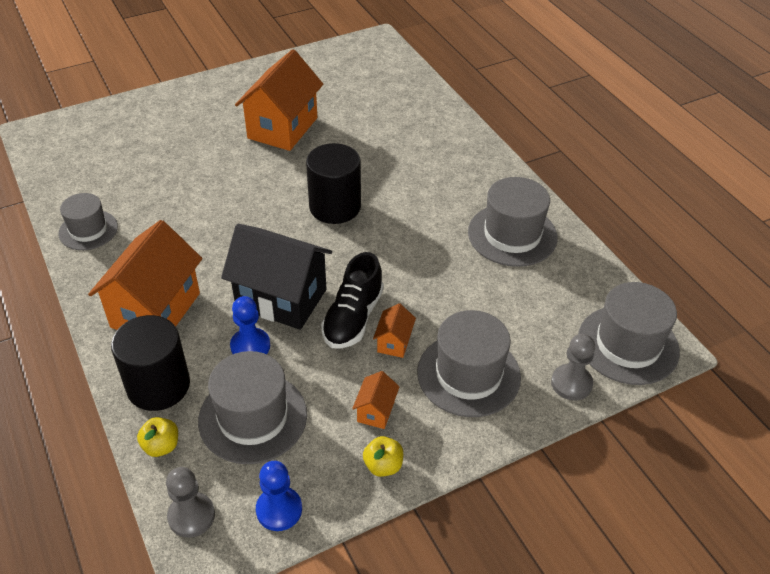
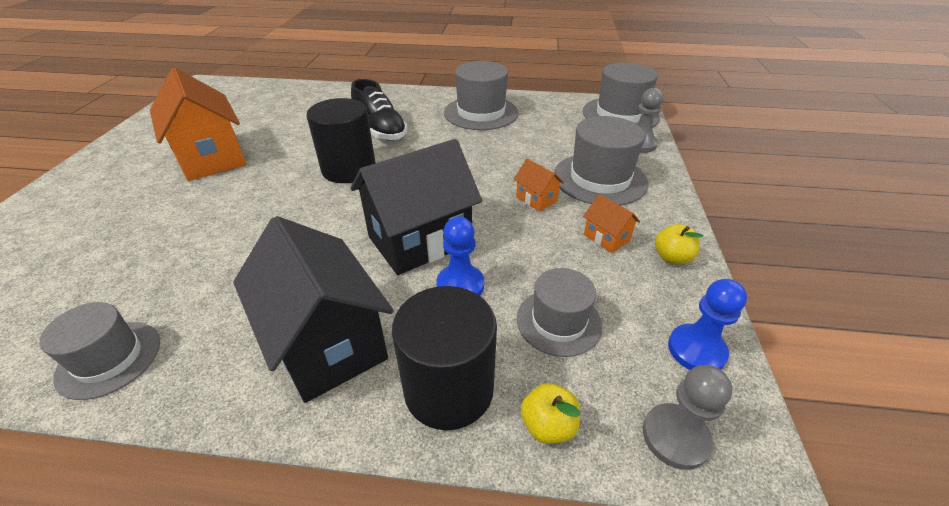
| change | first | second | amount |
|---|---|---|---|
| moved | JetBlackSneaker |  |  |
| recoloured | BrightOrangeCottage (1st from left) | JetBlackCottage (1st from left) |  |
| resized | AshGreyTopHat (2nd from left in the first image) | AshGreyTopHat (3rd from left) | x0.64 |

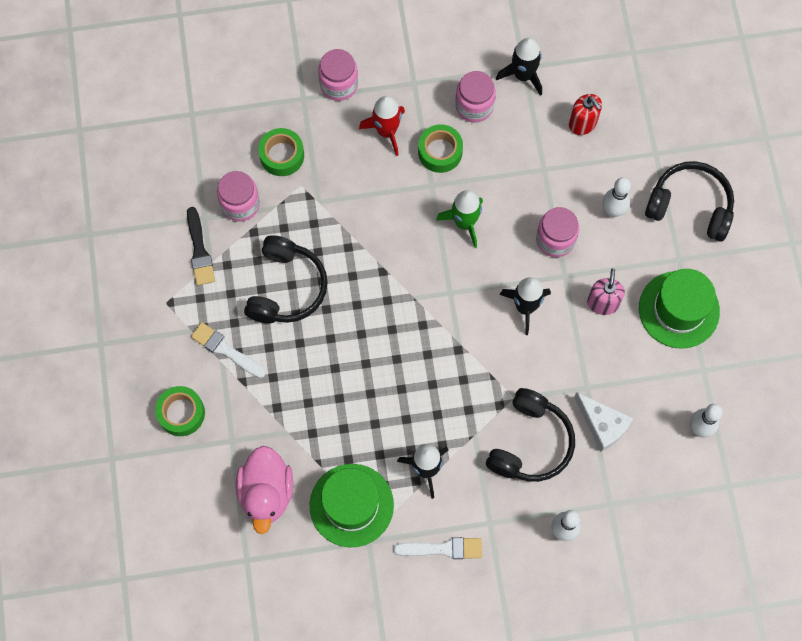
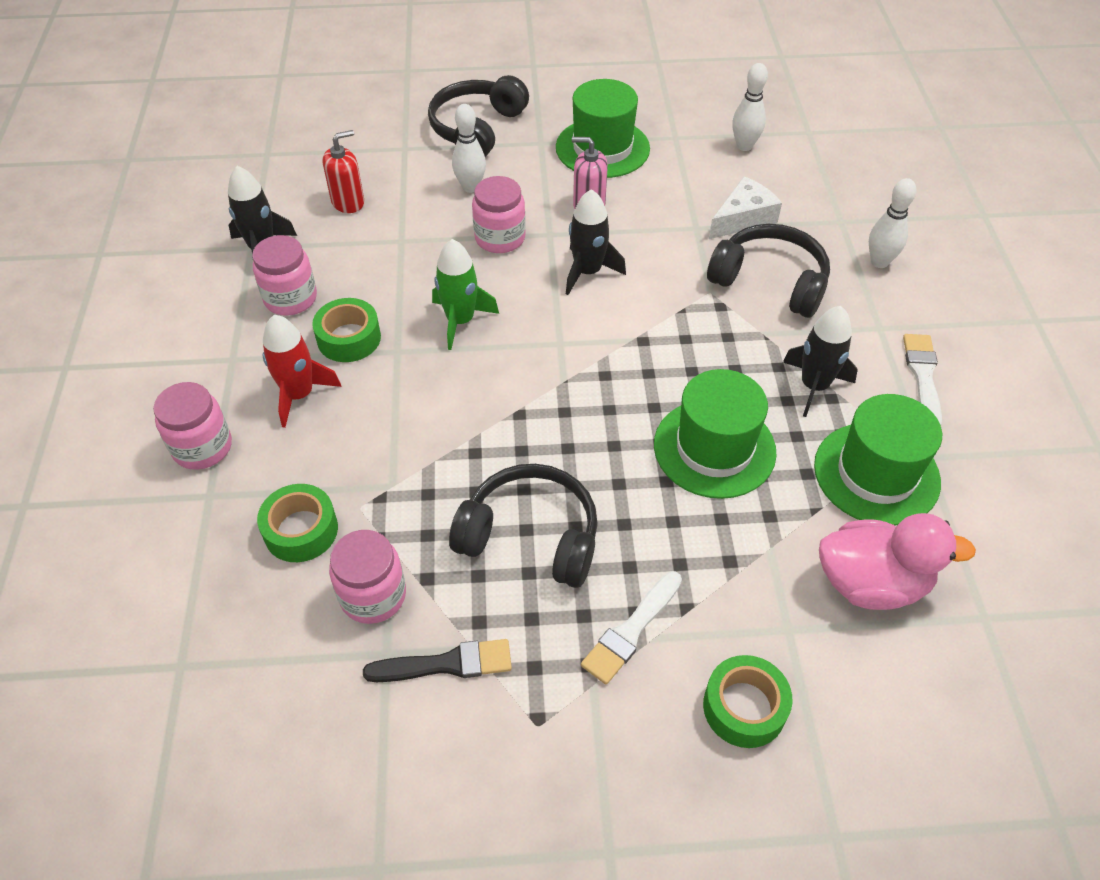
| change | first | second | amount |
|---|---|---|---|
| added |  | LeafGreenTopHat (2nd from left) |  |

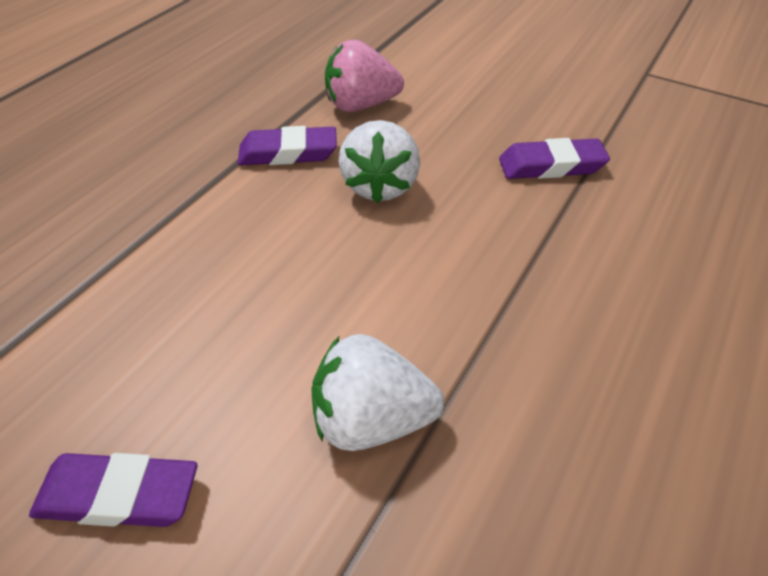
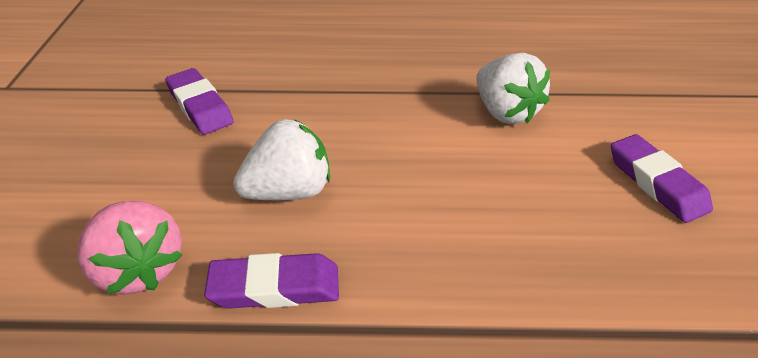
| change | first | second | amount |
|---|---|---|---|
| turned | VioletGumEraser (2nd from left) |  | 60 degrees counterclockwise |

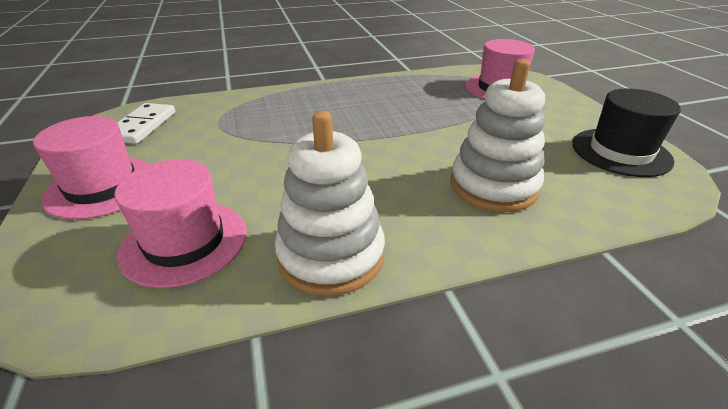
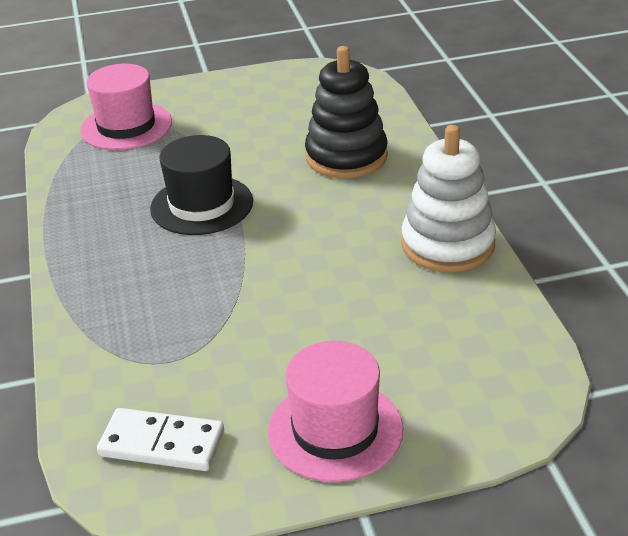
| change | first | second | amount |
|---|---|---|---|
| removed | RosyTopHat (2nd from left) |  |  |
| moved | JetBlackTopHat |  |  |
| recoloured | WhiteStackingRings (2nd from left) | JetBlackStackingRings |  |

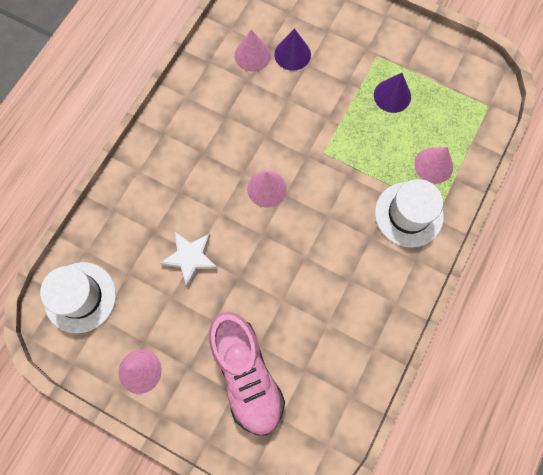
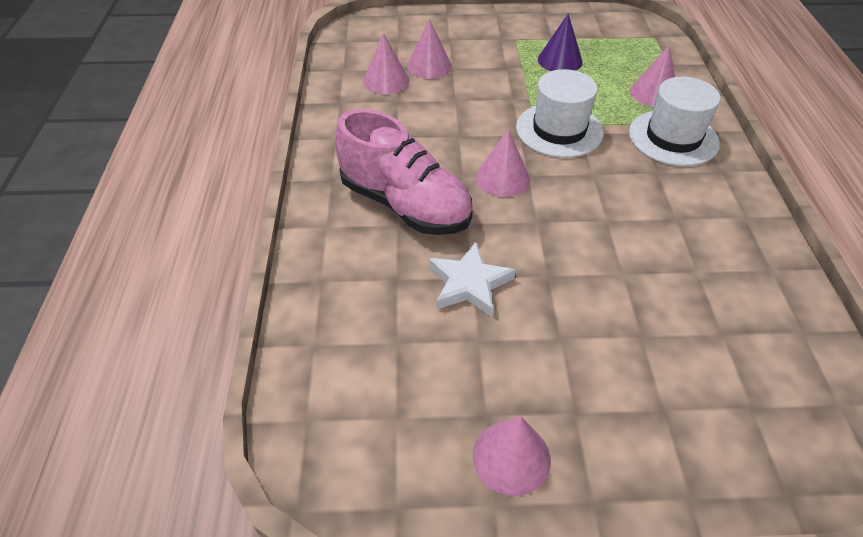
| change | first | second | amount |
|---|---|---|---|
| moved | WhiteTopHat (1st from left) |  |  |
| moved | RosySneaker |  |  |
| recoloured | VioletSolidCone (1st from left) | RosySolidCone (2nd from left) |  |

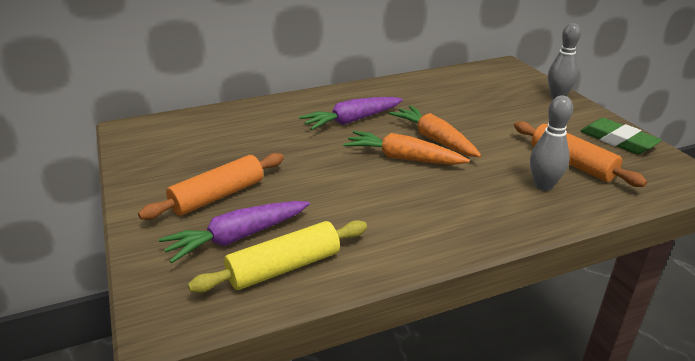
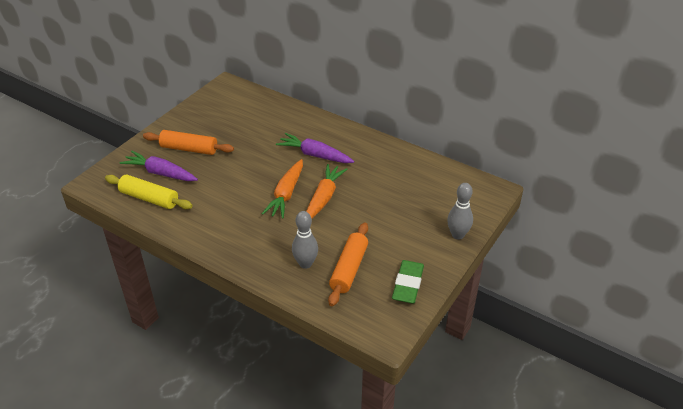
| change | first | second | amount |
|---|---|---|---|
| turned | BrightOrangeRootVegetable (1st from left) |  | 150 degrees counterclockwise |

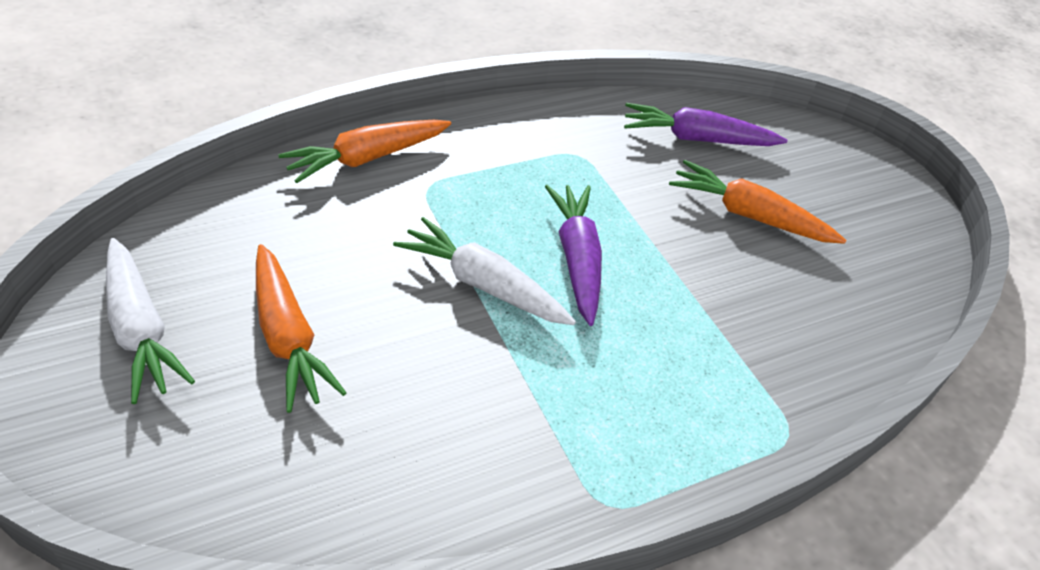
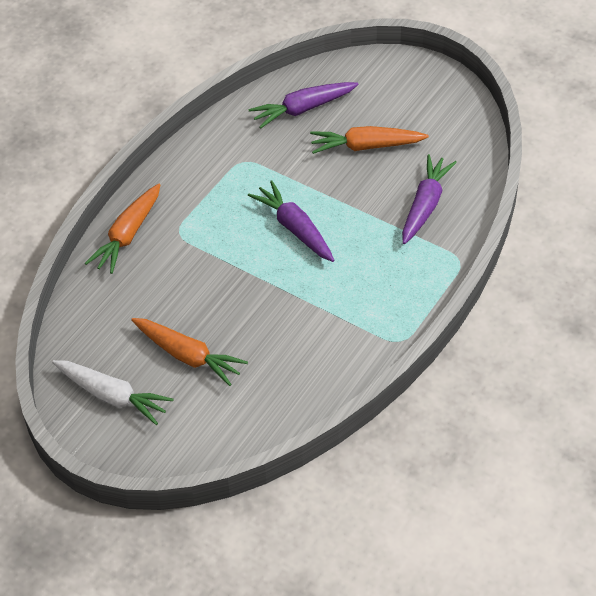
| change | first | second | amount |
|---|---|---|---|
| removed | WhiteRootVegetable (2nd from left) |  |  |
| added |  | VioletRootVegetable (3rd from left) |  |

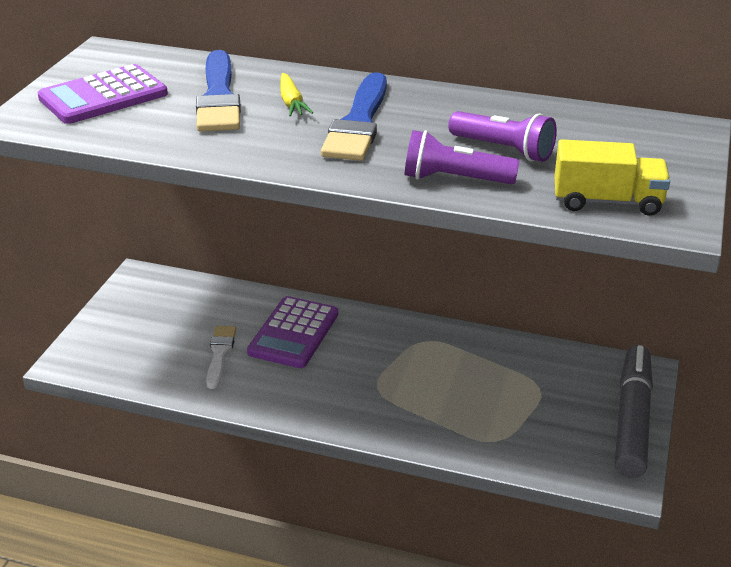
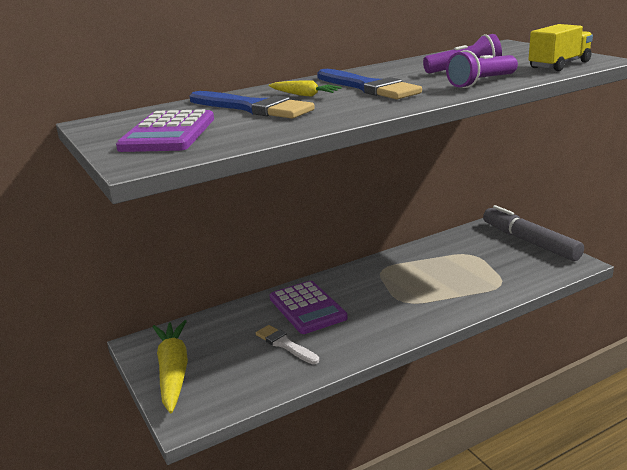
| change | first | second | amount |
|---|---|---|---|
| added |  | BrightYellowRootVegetable (1st from left) |  |

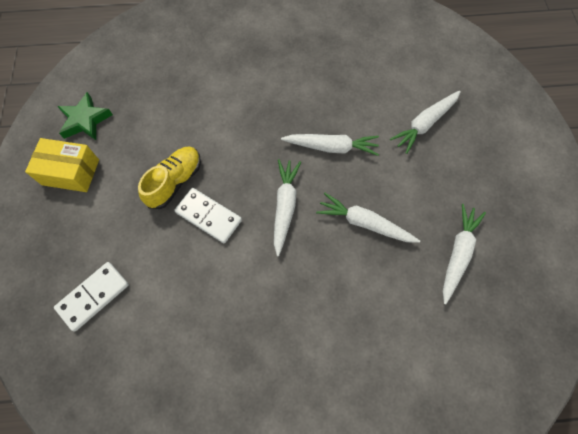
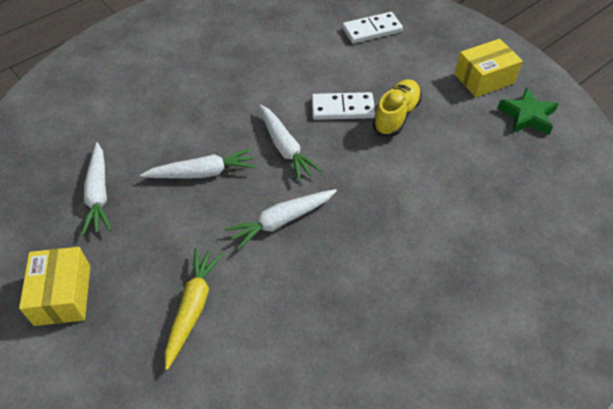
| change | first | second | amount |
|---|---|---|---|
| added |  | BrightYellowBox (1st from left) |  |
| recoloured | WhiteRootVegetable (4th from left) | BrightYellowRootVegetable |  |
| turned | WhiteDomino (1st from left in the first image) | WhiteDomino (2nd from left) | 60 degrees clockwise |
| turned | BrightYellowSneaker |  | 150 degrees counterclockwise |

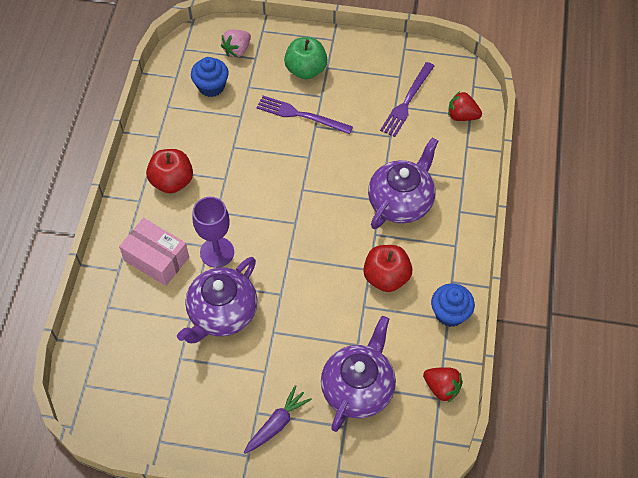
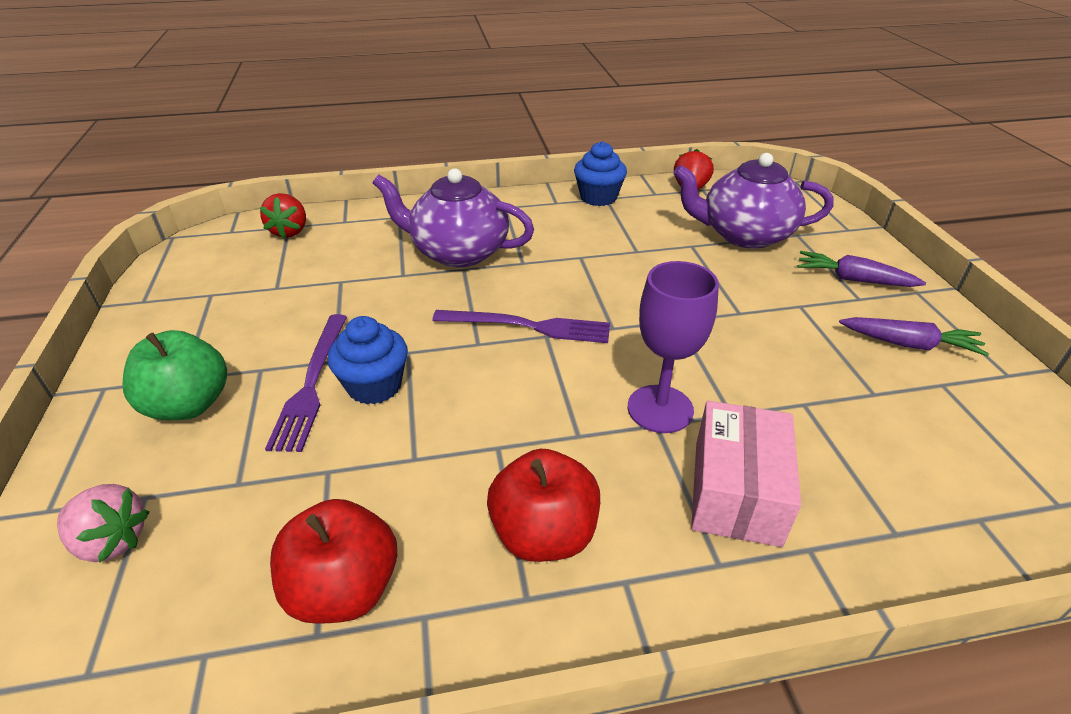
| change | first | second | amount |
|---|---|---|---|
| removed | VioletChinaTeapot (1st from left) |  |  |
| added |  | VioletRootVegetable (2nd from left) |  |
| moved | CobaltCupcake (1st from left) |  |  |
| moved | RedToyApple (2nd from left in the first image) | RedToyApple (1st from left) |  |
| moved | VioletTableFork (2nd from left) |  |  |

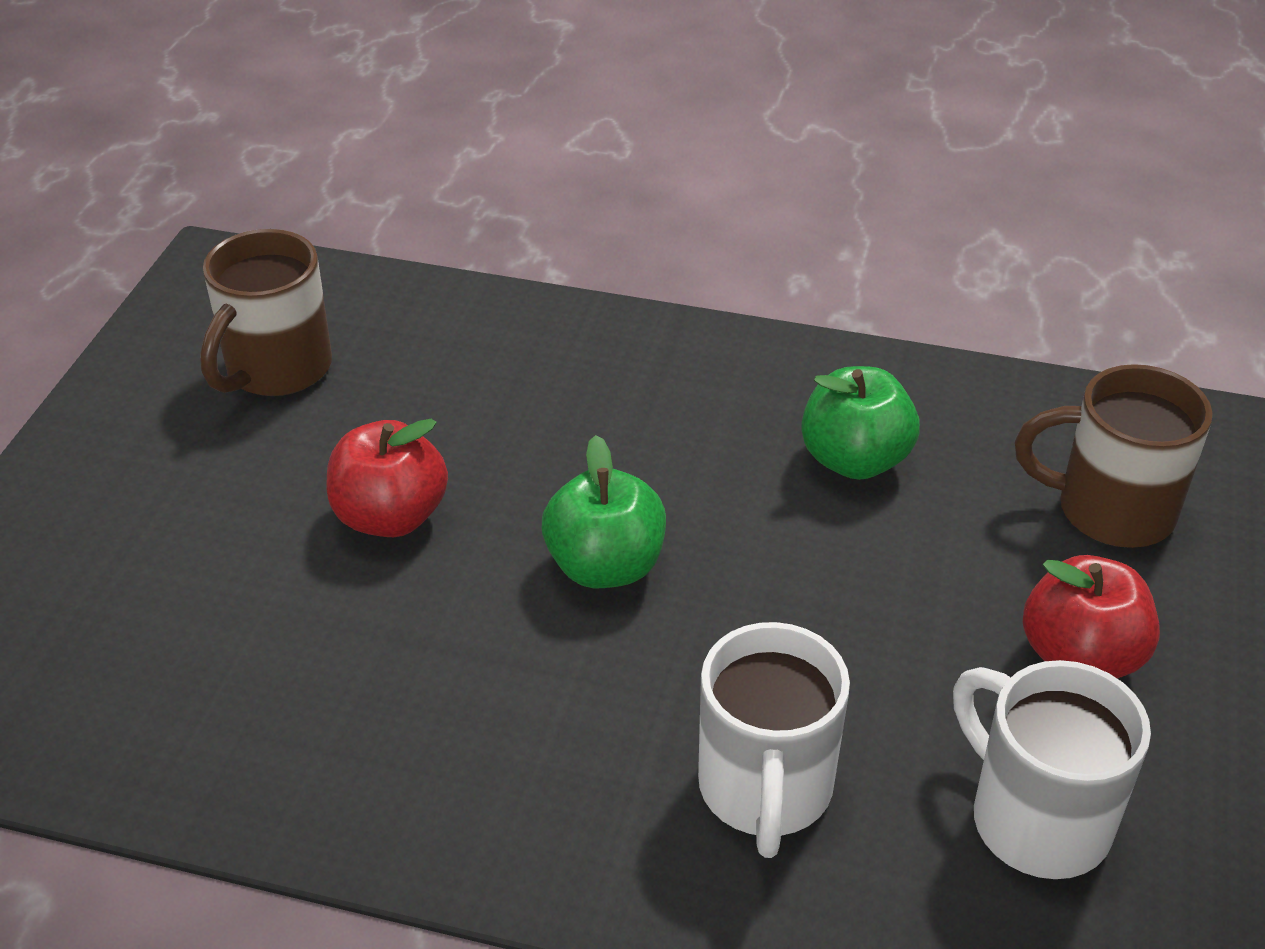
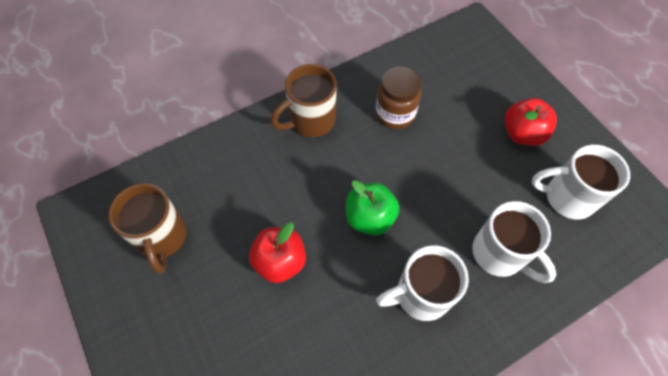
| change | first | second | amount |
|---|---|---|---|
| added |  | WhiteCoffeeMug (1st from left) |  |
| moved | DarkBrownCoffeeMug (2nd from left) |  |  |
| replaced | LeafGreenToyApple (2nd from left) | DarkBrownJamJar |  |

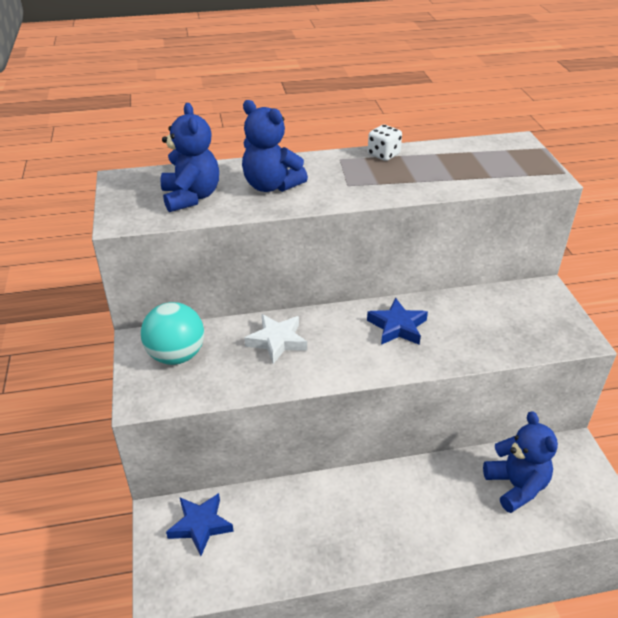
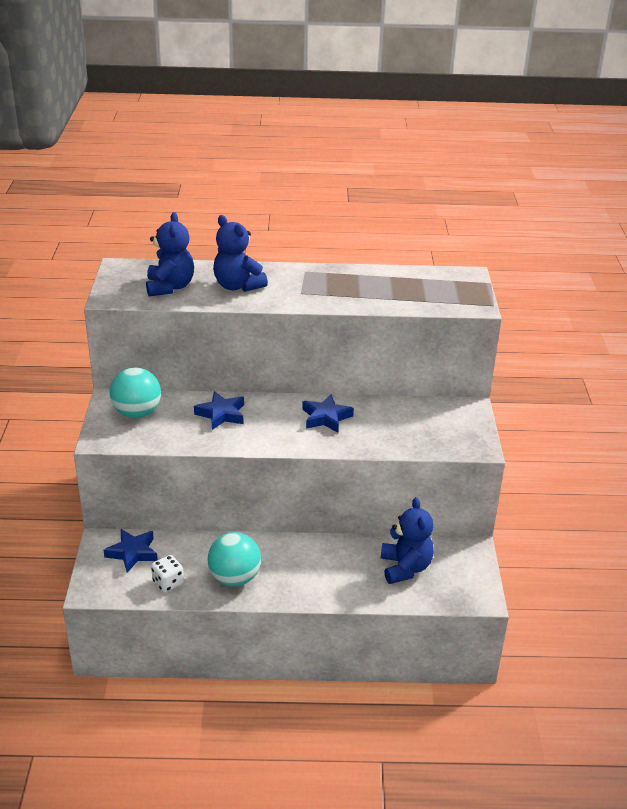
| change | first | second | amount |
|---|---|---|---|
| added |  | AquaBall (2nd from left) |  |
| moved | WhiteDice |  |  |
| recoloured | WhiteStar | CobaltStar (2nd from left) |  |

